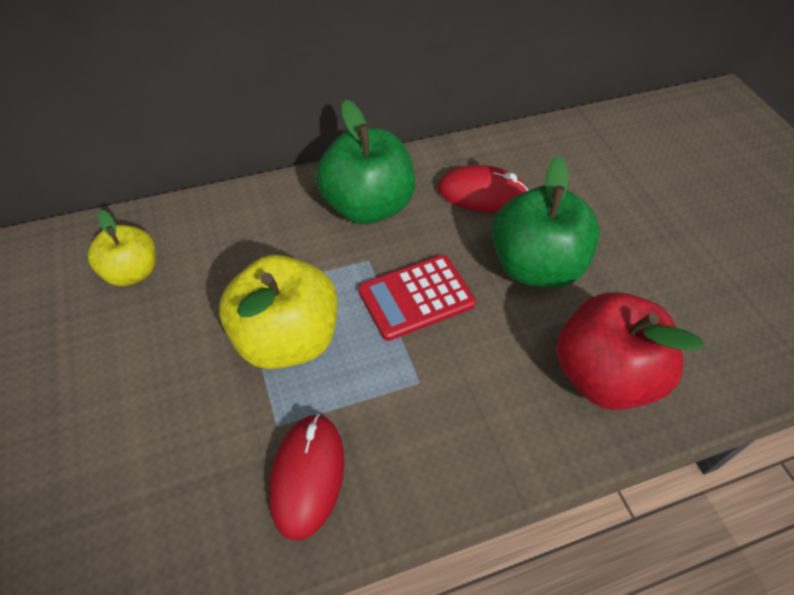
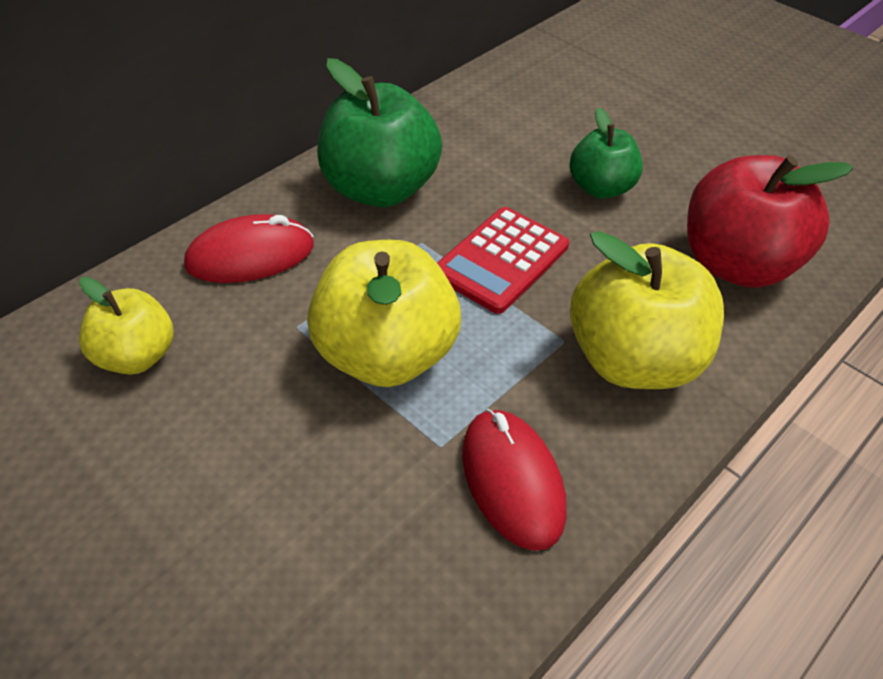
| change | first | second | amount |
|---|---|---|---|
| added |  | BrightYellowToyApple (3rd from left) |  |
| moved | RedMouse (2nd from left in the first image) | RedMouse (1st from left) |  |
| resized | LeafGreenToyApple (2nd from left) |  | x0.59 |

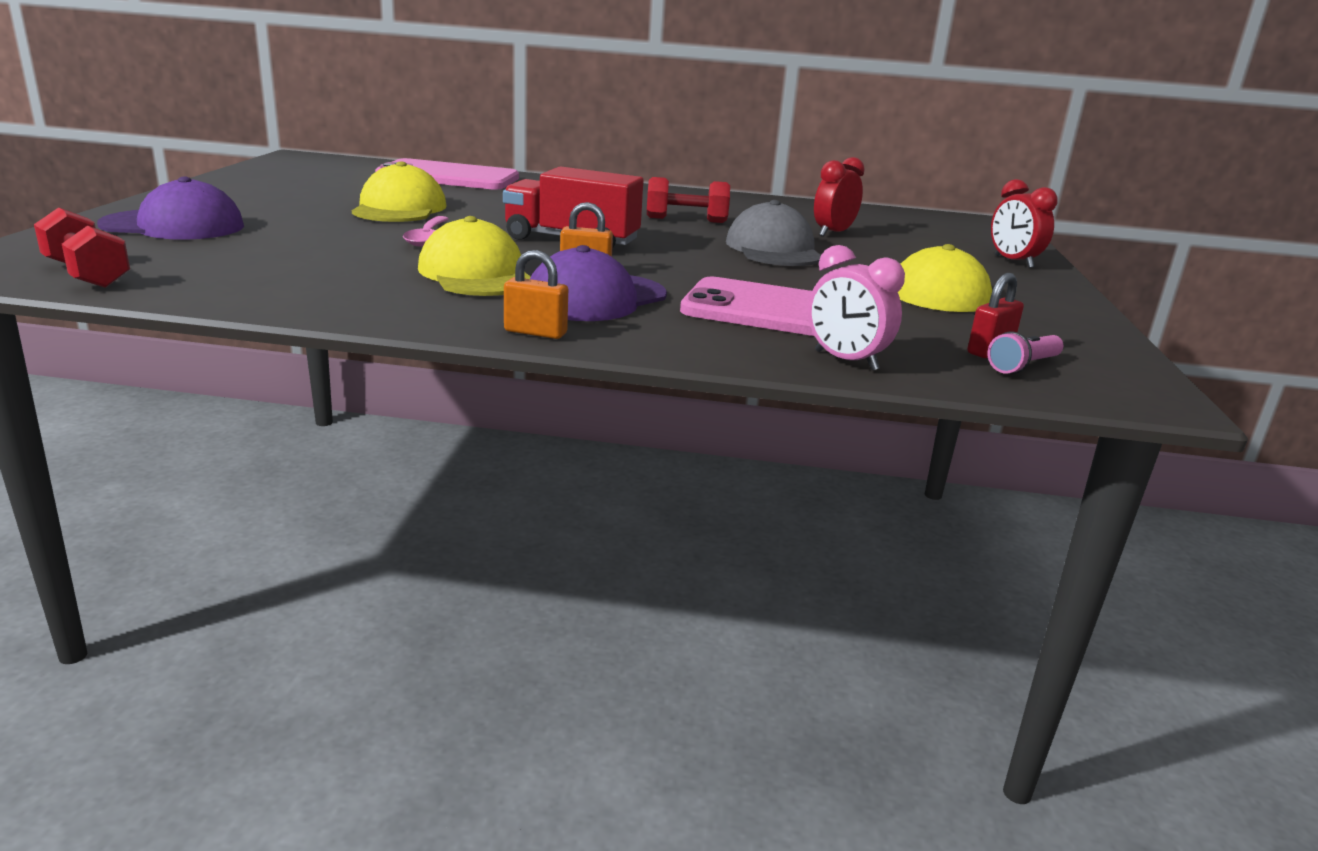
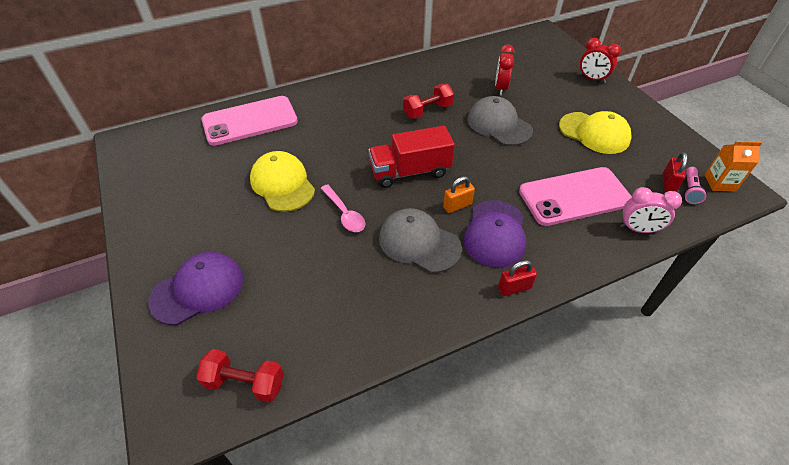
| change | first | second | amount |
|---|---|---|---|
| added |  | BrightOrangeCarton |  |
| recoloured | BrightYellowPeakedCap (2nd from left) | AshGreyPeakedCap (1st from left) |  |
| recoloured | BrightOrangePadlock (1st from left) | RedPadlock (1st from left) |  |

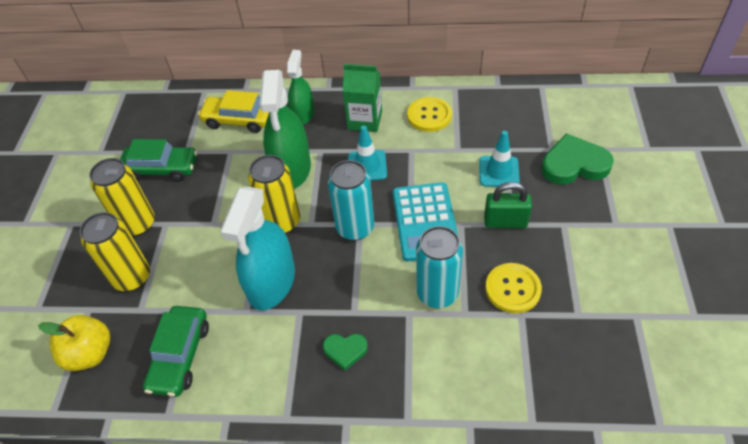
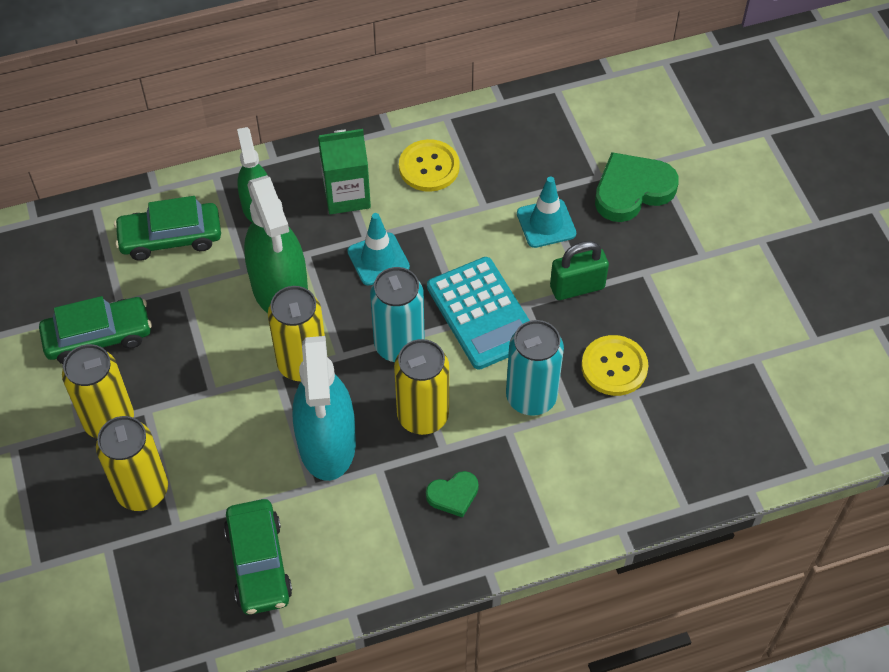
| change | first | second | amount |
|---|---|---|---|
| removed | BrightYellowToyApple |  |  |
| added |  | BrightYellowSodaCan (4th from left) |  |
| recoloured | BrightYellowToyCar | LeafGreenToyCar (2nd from left) |  |

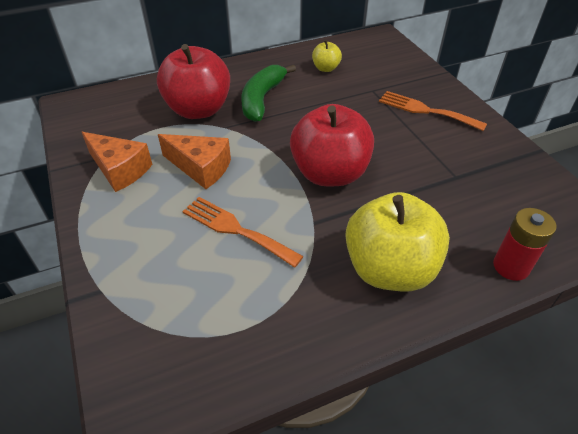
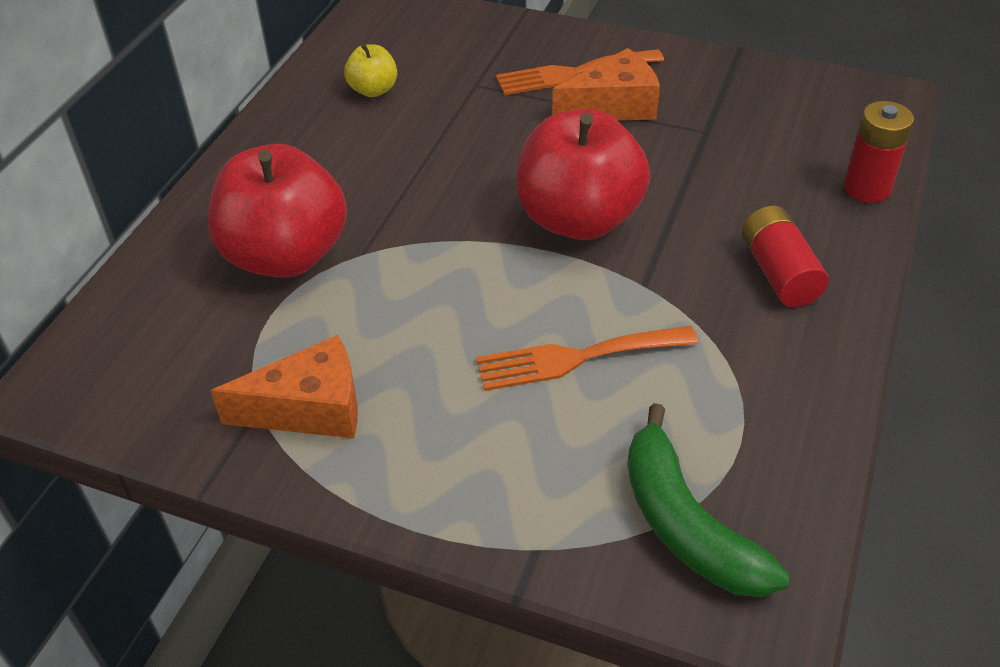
| change | first | second | amount |
|---|---|---|---|
| moved | BrightOrangePieceOfCheese (2nd from left) |  |  |
| moved | LeafGreenToyBanana |  |  |
| replaced | BrightYellowToyApple (2nd from left) | RedAaBattery (1st from left) |  |

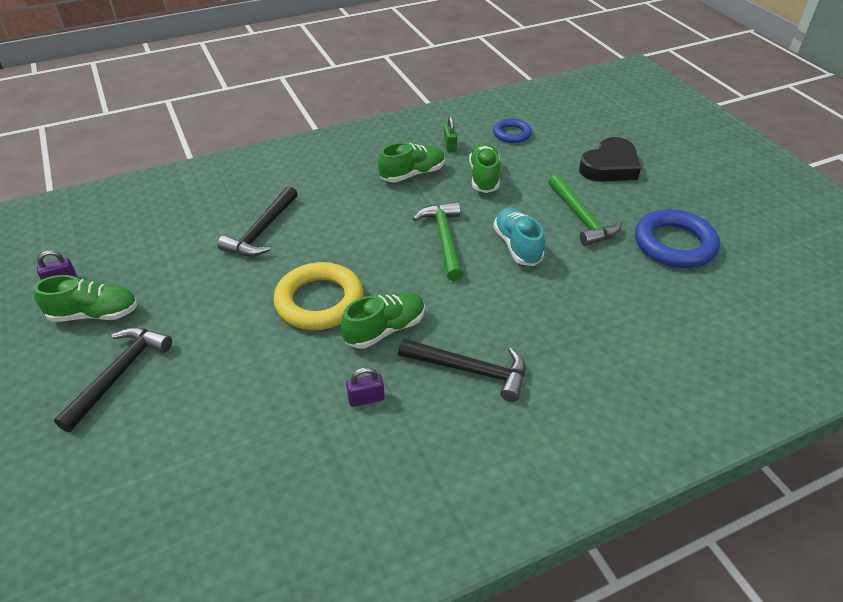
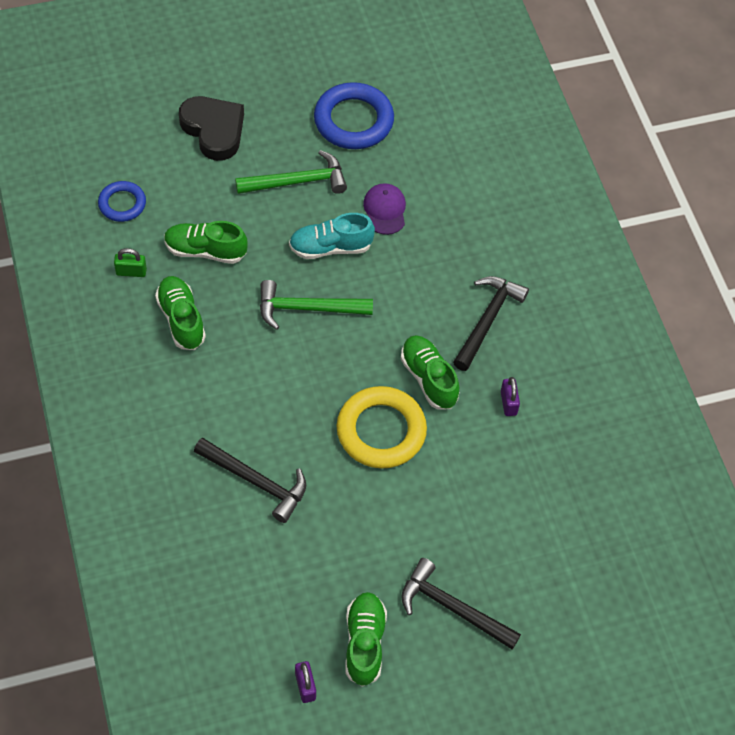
| change | first | second | amount |
|---|---|---|---|
| added |  | VioletPeakedCap |  |

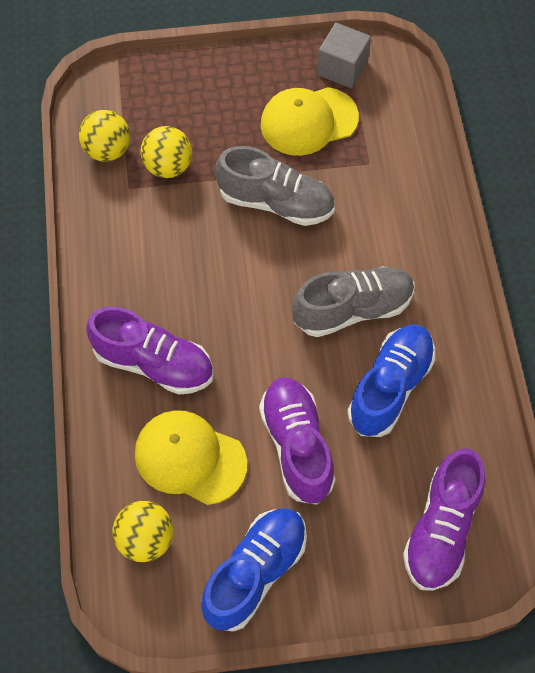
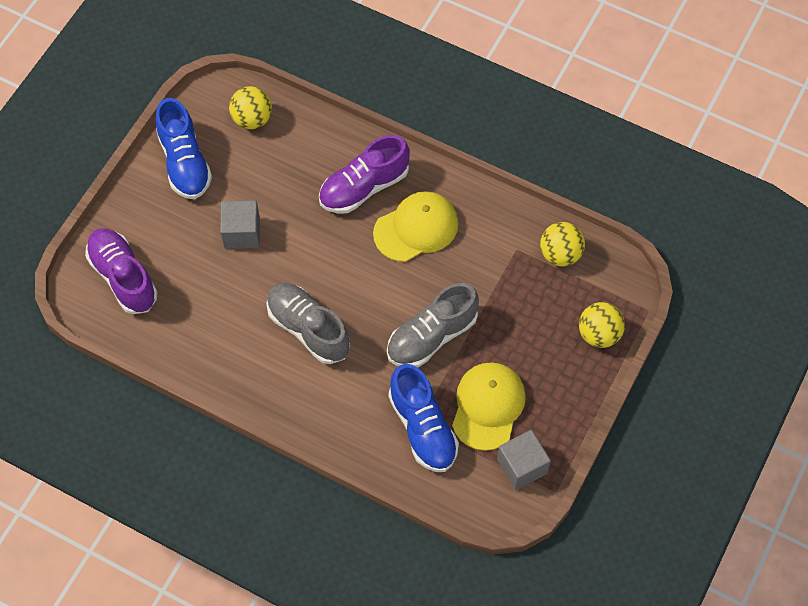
| change | first | second | amount |
|---|---|---|---|
| moved | BrightYellowPeakedCap (1st from left) |  |  |
| moved | BrightYellowBall (3rd from left) |  |  |
| moved | CobaltSneaker (2nd from left) |  |  |
| replaced | VioletSneaker (2nd from left) | AshGreyBlock (1st from left) |  |
| turned | AshGreySneaker (2nd from left in the first image) | AshGreySneaker (1st from left) | 120 degrees clockwise |

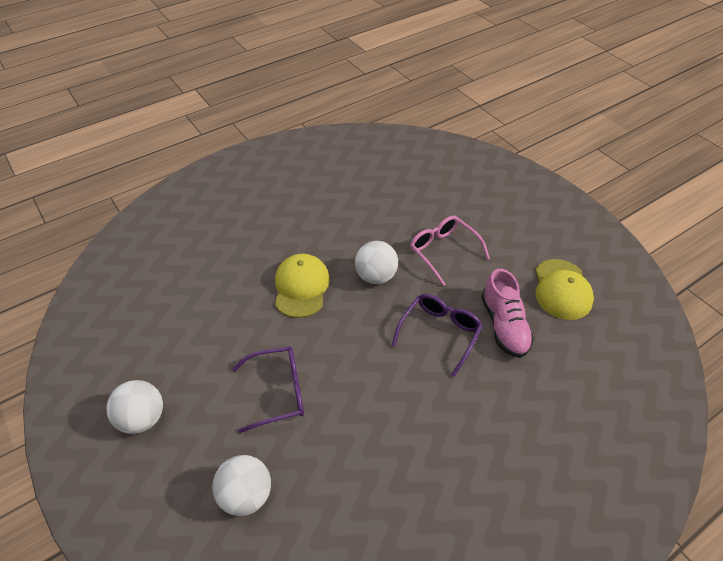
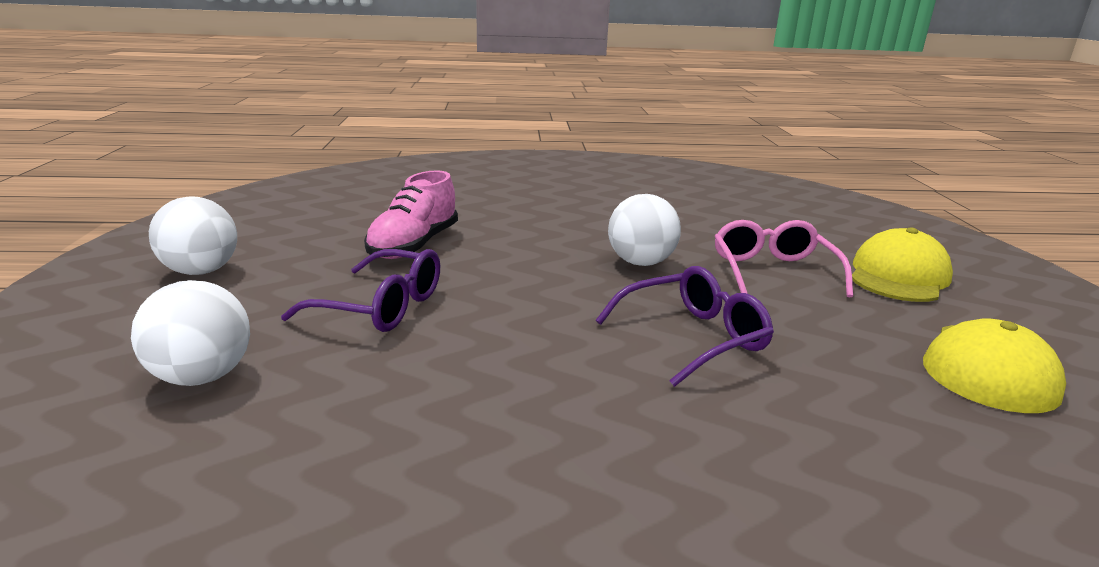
| change | first | second | amount |
|---|---|---|---|
| moved | BrightYellowPeakedCap (1st from left) |  |  |
| moved | RosySneaker |  |  |

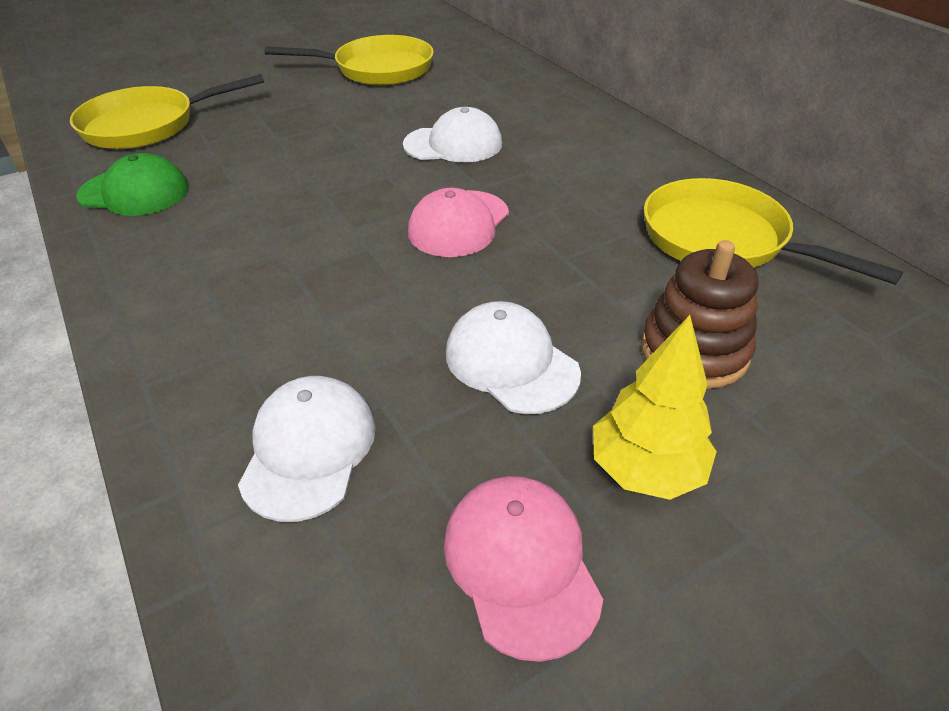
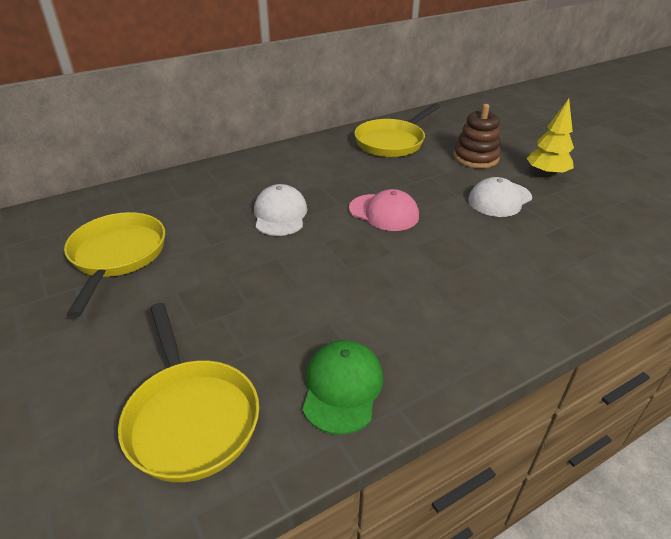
| change | first | second | amount |
|---|---|---|---|
| removed | WhitePeakedCap (1st from left) |  |  |
| removed | RosyPeakedCap (2nd from left) |  |  |

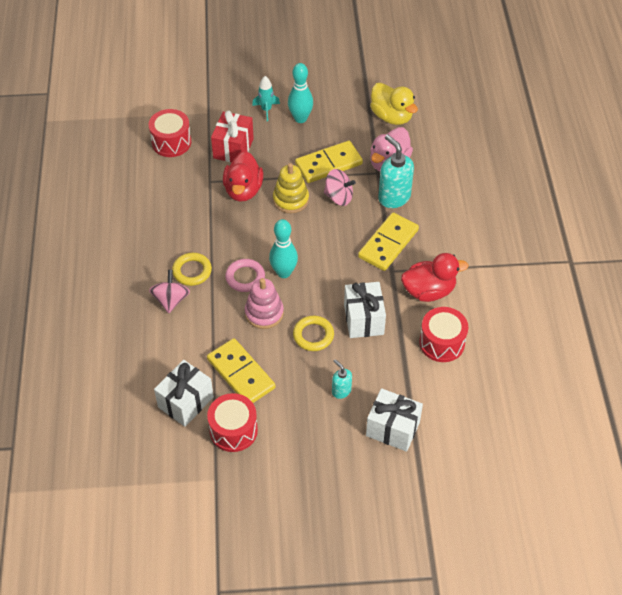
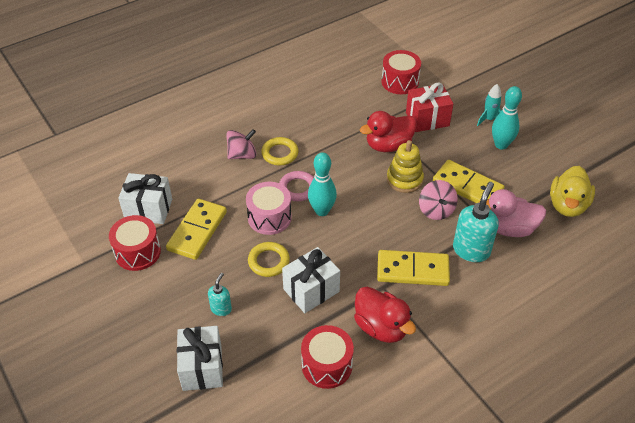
| change | first | second | amount |
|---|---|---|---|
| replaced | RosyStackingRings | RosyDrum |  |

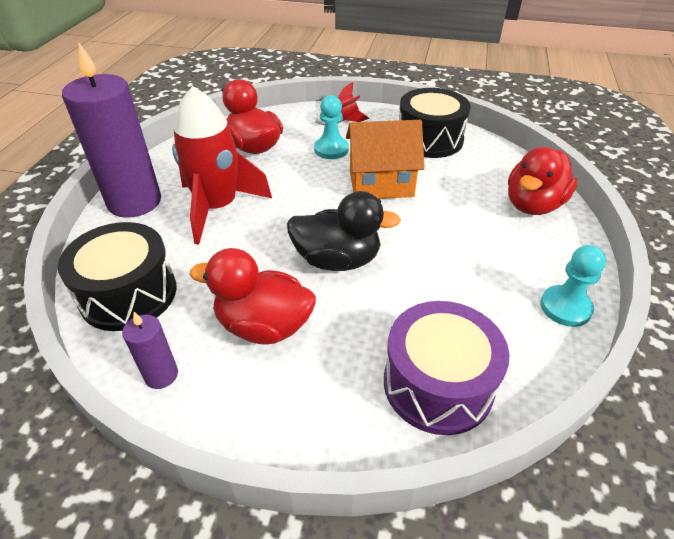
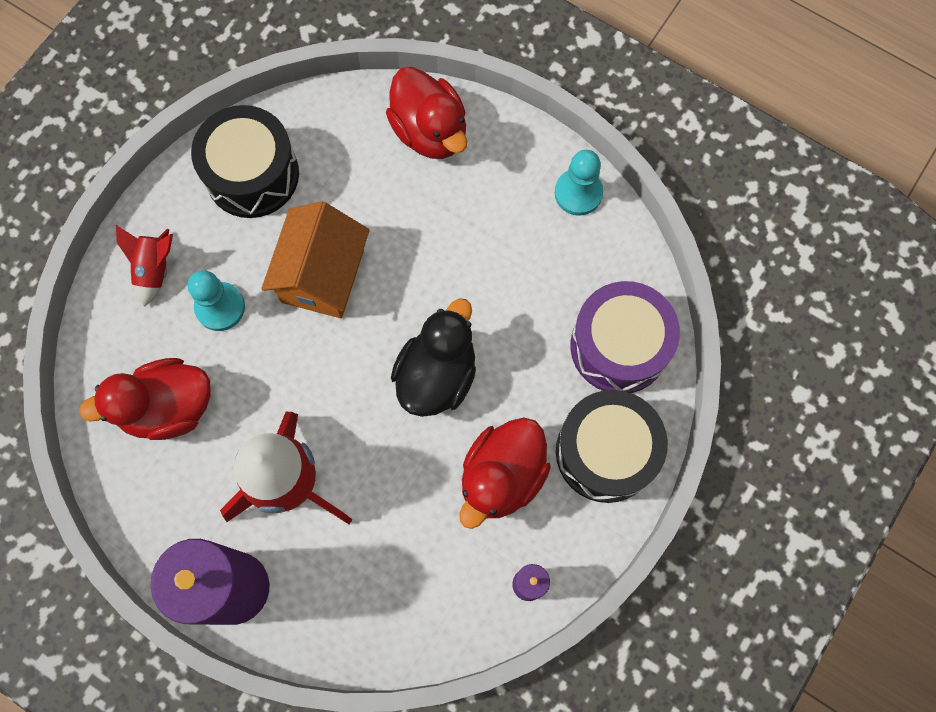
| change | first | second | amount |
|---|---|---|---|
| moved | JetBlackDrum (1st from left in the first image) | JetBlackDrum (2nd from left) |  |

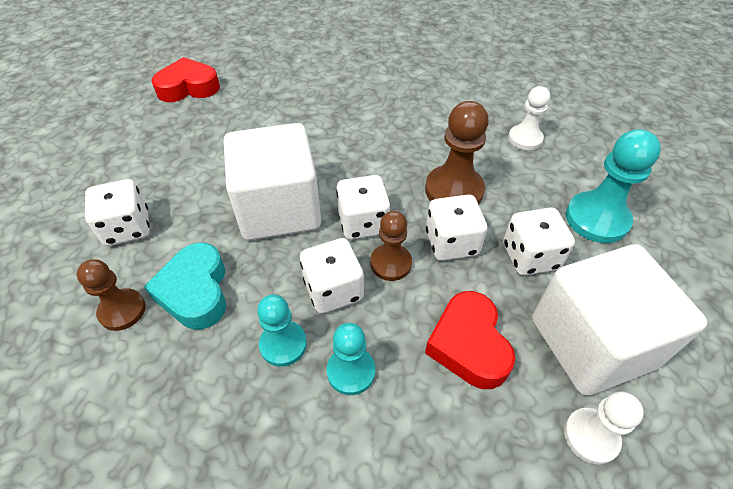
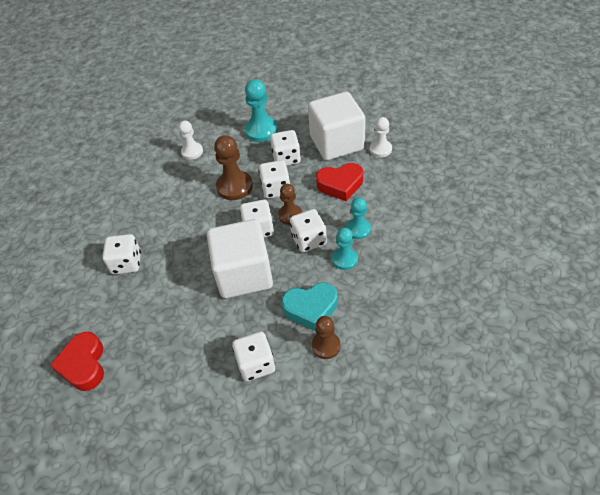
| change | first | second | amount |
|---|---|---|---|
| added |  | WhiteDice (1st from left) |  |

